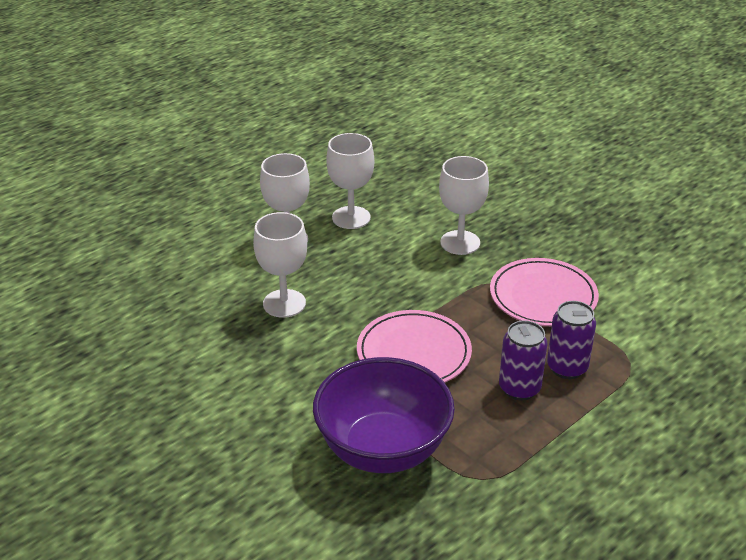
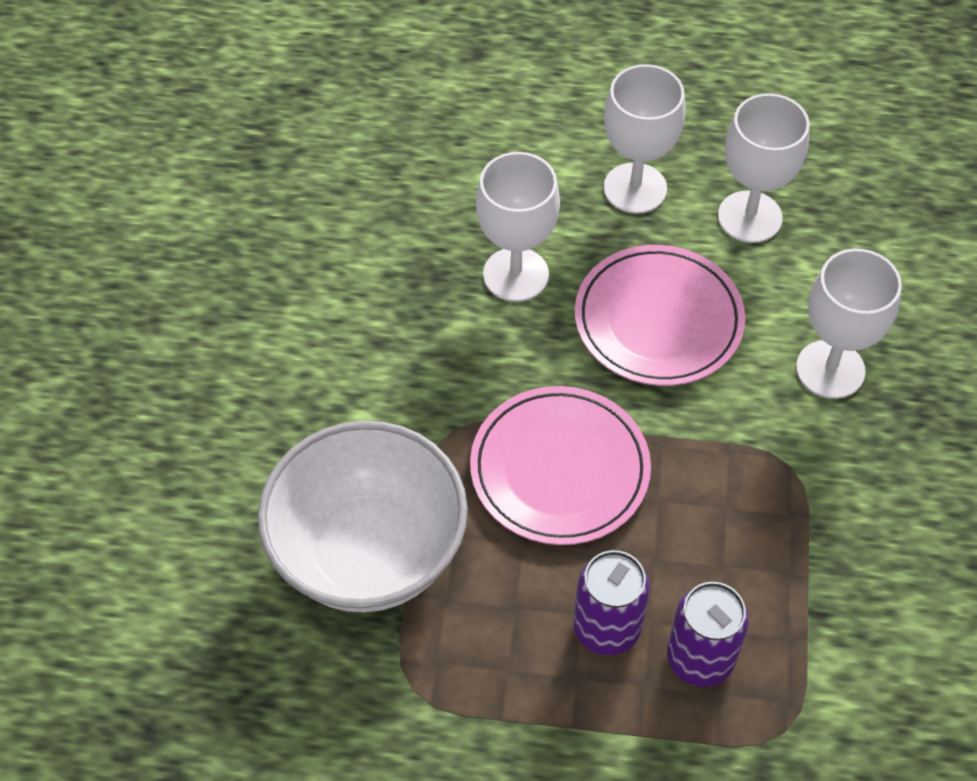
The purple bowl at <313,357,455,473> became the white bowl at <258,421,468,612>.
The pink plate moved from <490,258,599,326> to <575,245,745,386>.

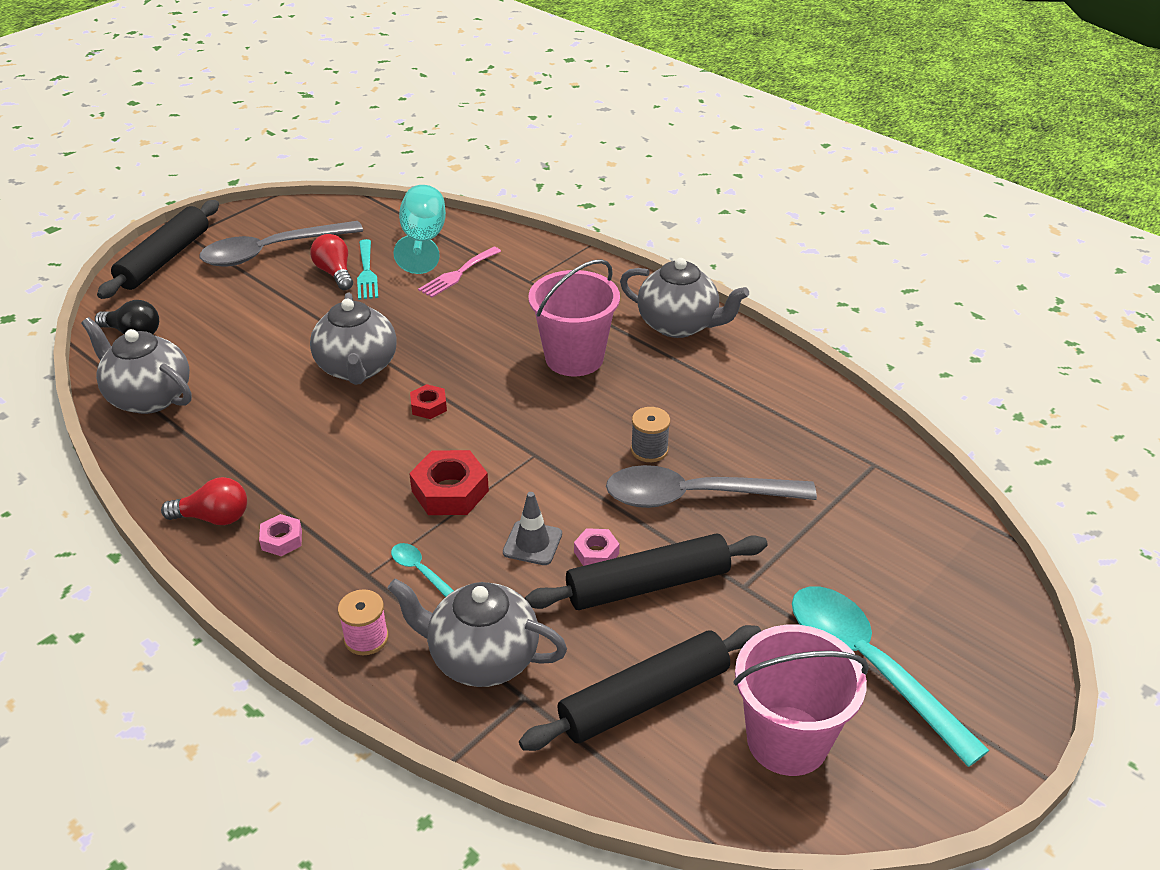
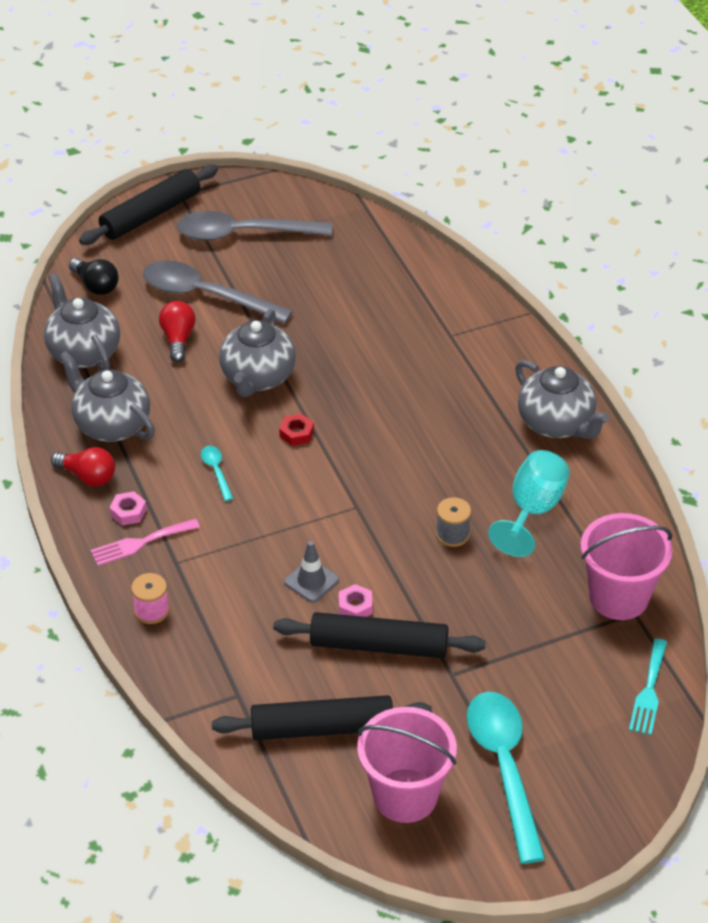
The grey teapot moved from <387,579,567,687> to <59,351,155,442>.
The pink fork moved from <418,247,501,298> to <91,519,200,566>.
The grey spoon moved from <606,465,817,508> to <143,260,293,323>.
The red light bulb moved from <310,234,353,290> to <159,301,195,362>.
The turquoise spoon moved from <391,543,454,597> to <201,446,233,501>.
The turquoise goblet moved from <393,185,446,274> to <488,450,570,557>.
The pink bucket moved from <528,259,620,376> to <581,513,672,620>.
The turquoise fork moved from <357,239,378,300> to <629,639,667,735>.
The red nut at <409,450,489,515> disappeared.

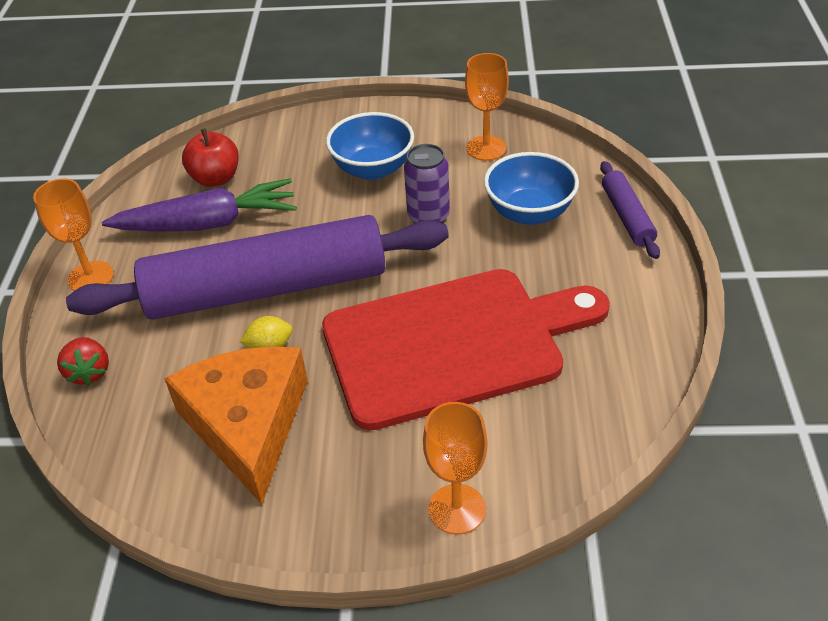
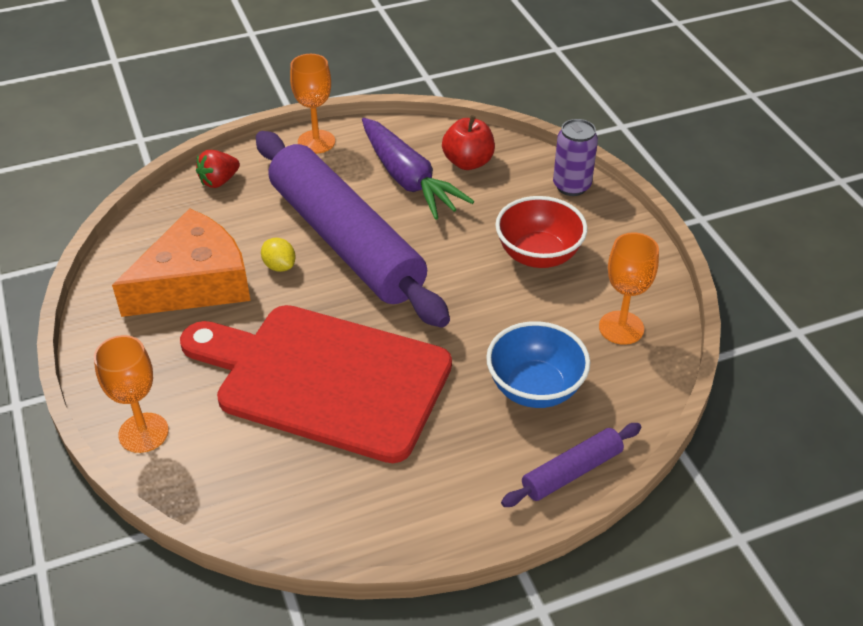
The red cutting board at <322,269,610,430> turned 150 degrees clockwise.
The blue bowl at <326,112,414,180> became the red bowl at <495,196,588,268>.
The purple can moved from <404,144,450,223> to <553,119,598,196>.

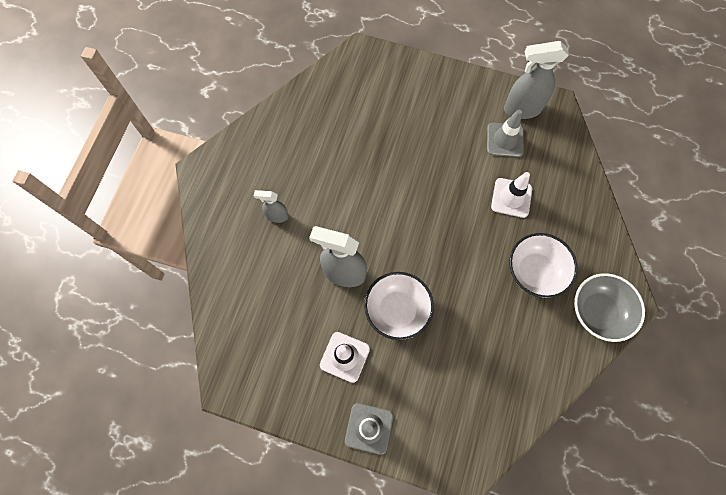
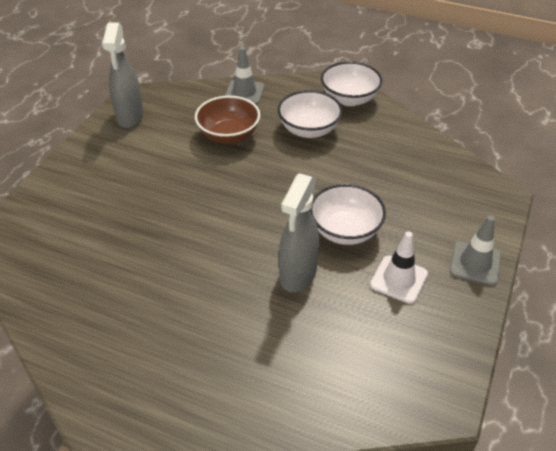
The white traffic cone at <491,172,532,218> was replaced by the brown bowl at <195,96,260,144>.
The grey traffic cone moved from <487,110,524,157> to <225,47,264,105>.
The grey bowl at <574,273,645,342> became the white bowl at <321,62,382,106>.
The grey spray bottle at <254,190,289,223> disappeared.

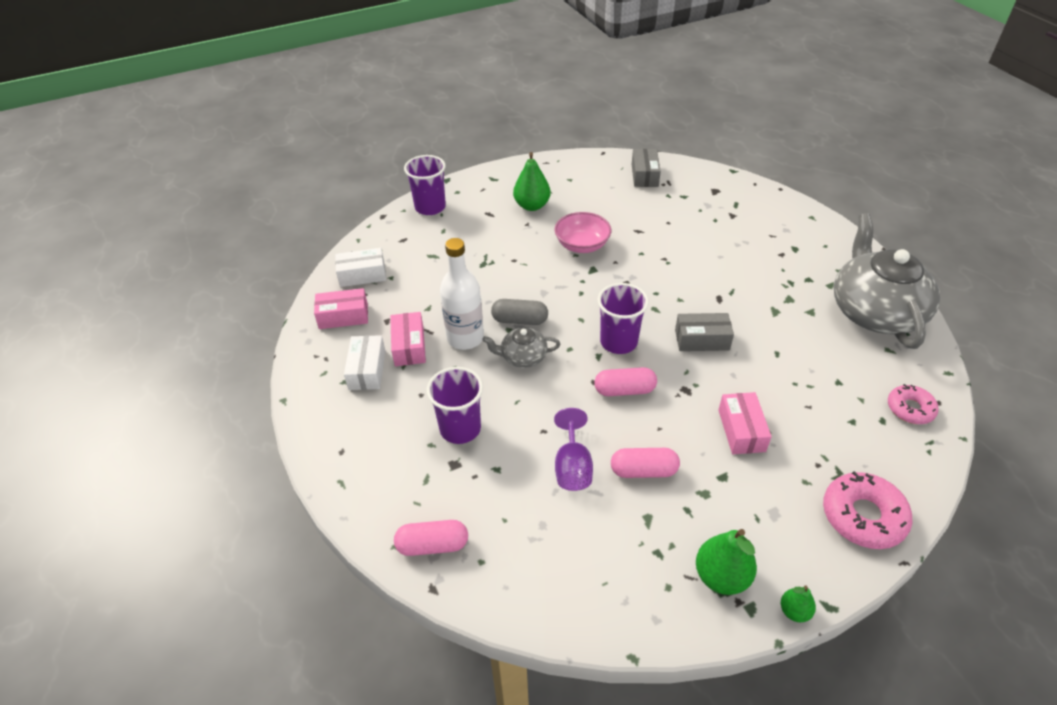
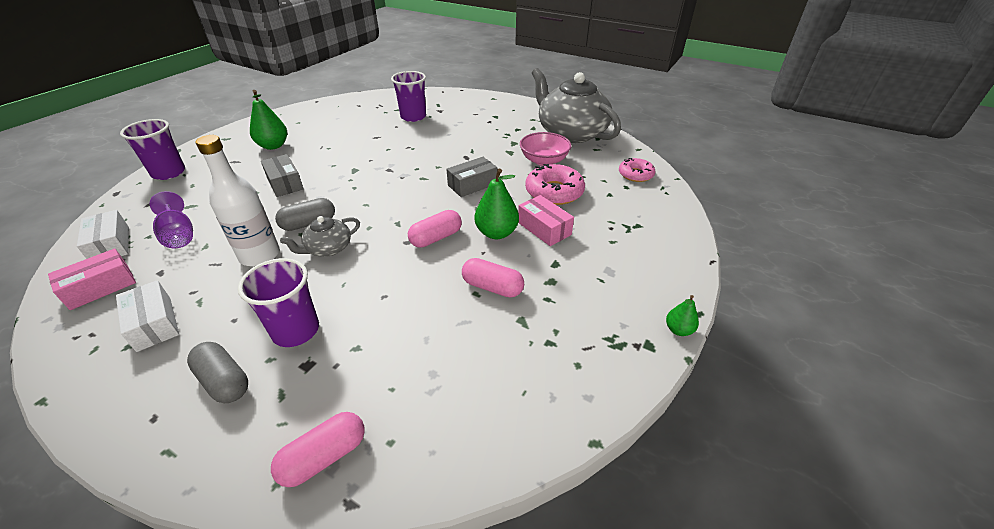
The white box at <335,248,386,287> turned 75 degrees counterclockwise.
The purple goblet moved from <554,408,593,491> to <150,191,193,248>.
The grey capsule at <187,342,248,403> appeared.
The grey box moved from <632,149,661,187> to <261,154,304,197>.
The purple cup moved from <597,283,649,354> to <391,71,426,122>.
The pink capsule at <611,448,680,478> turned 60 degrees clockwise.
The green pear moved from <696,529,757,595> to <475,169,519,239>.
The pink bowl moved from <554,212,612,253> to <520,132,571,166>.
The pink donut moved from <823,471,912,549> to <525,164,585,205>.
The pink box at <390,312,426,366> disappeared.

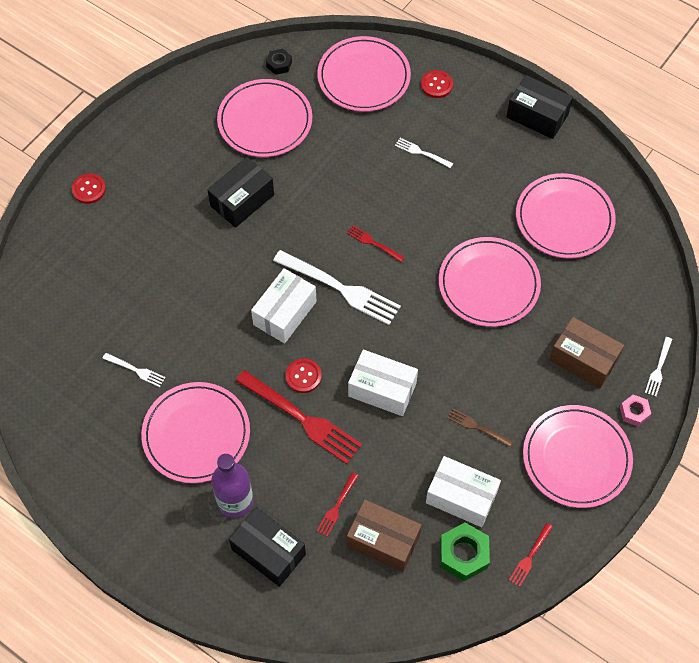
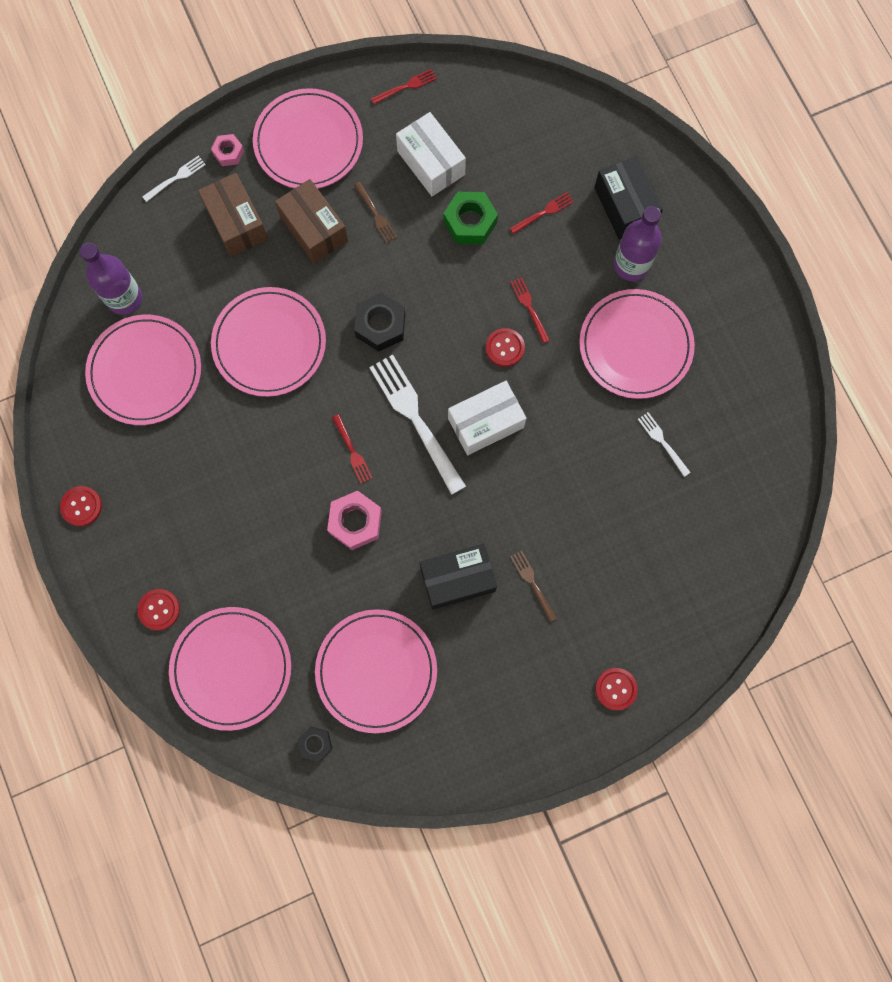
The black box at <506,75,573,139> was replaced by the red button at <60,486,102,526>.
The purple bottle at <80,243,142,315> appeared.
The brown box moved from <347,499,422,572> to <275,179,348,263>.
The pink nut at <327,491,382,550> appeared.
The black nut at <354,293,405,352> appeared.
The green nut moved from <440,523,490,581> to <444,192,498,244>.
The red fork at <236,370,362,464> changed to 0.48 times the size.
The brown fork at <510,550,557,622> appeared.
The white box at <348,349,418,416> disappeared.
The white fork at <395,138,453,168> disappeared.

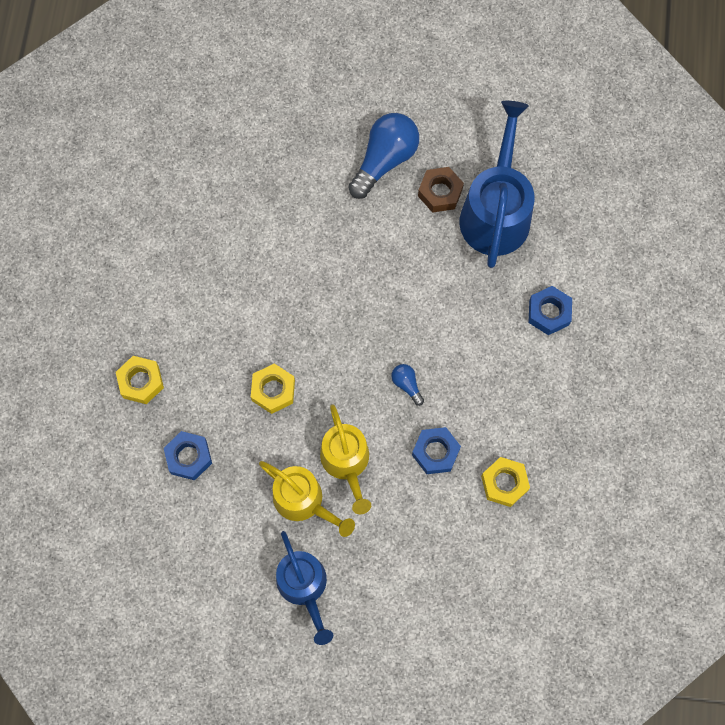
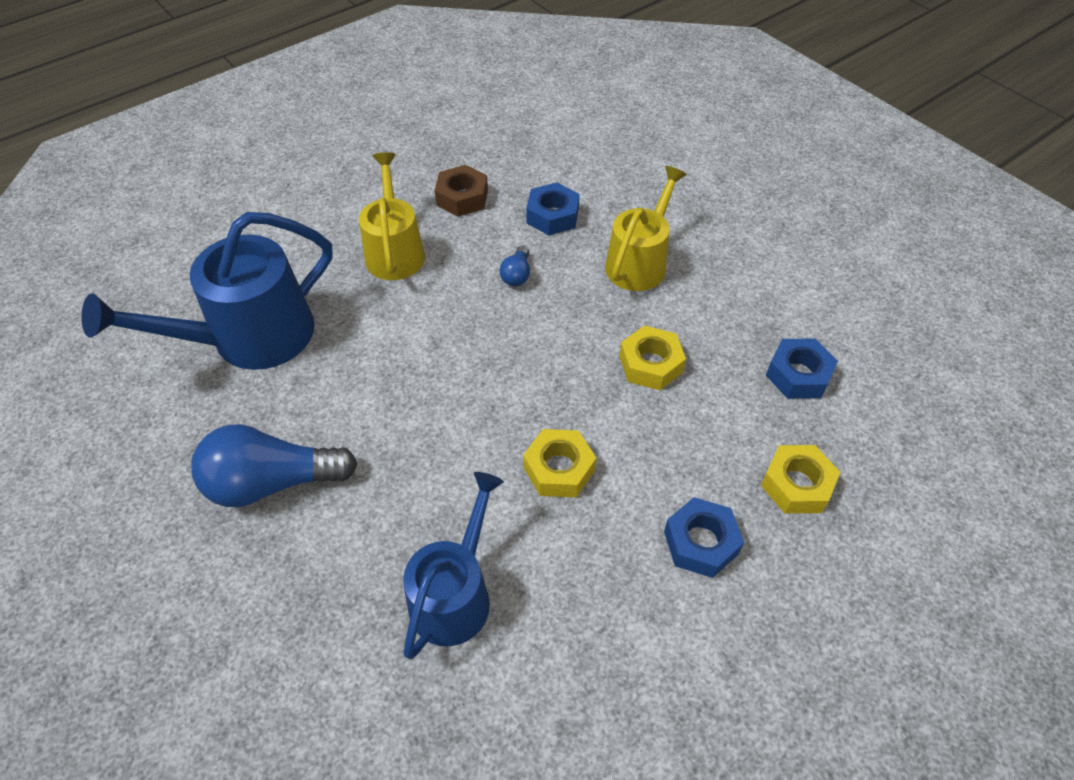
The yellow watering can moved from <259,461,355,537> to <359,152,425,280>.
The blue watering can moved from <276,531,333,645> to <403,472,504,659>.
The brown nut moved from <418,167,464,213> to <434,165,488,217>.
The yellow nut moved from <481,457,530,507> to <523,429,596,497>.
The blue nut moved from <528,286,572,335> to <664,497,744,578>.

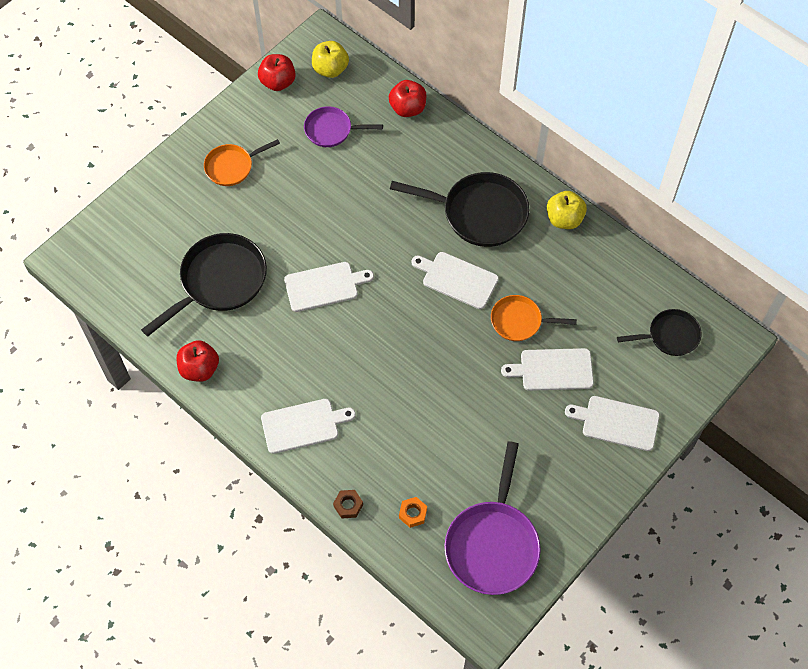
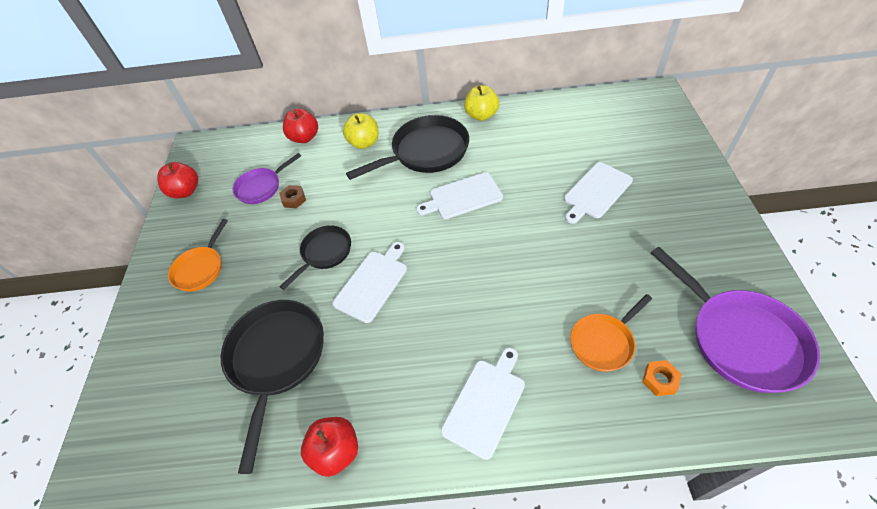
The brown nut moved from <333,490,363,518> to <279,185,306,208>.
The black pan moved from <617,309,702,356> to <279,225,351,290>.
The yellow apple moved from <312,41,349,78> to <343,113,379,149>.
The orange pan moved from <491,295,577,341> to <570,294,652,372>.
The white cutting board at <565,396,660,451> disappeared.

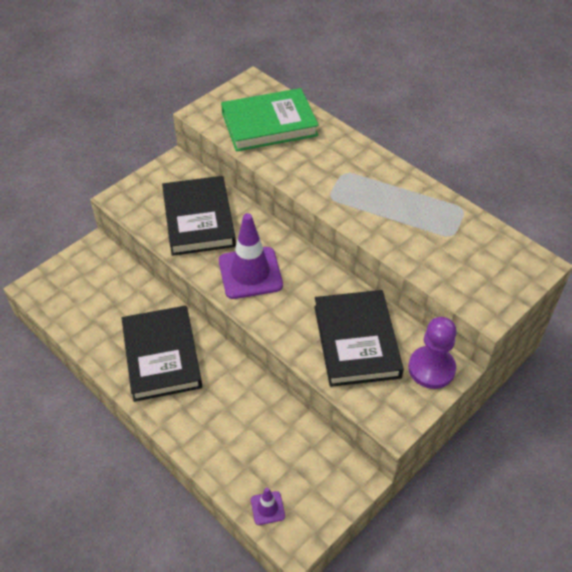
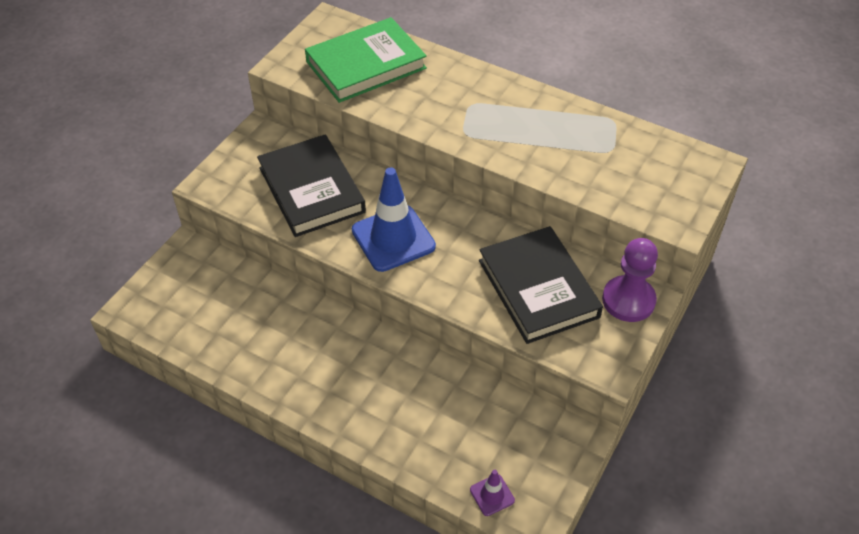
The purple traffic cone at <219,213,283,299> became the blue traffic cone at <352,167,436,272>.
The black book at <122,306,202,402> disappeared.

